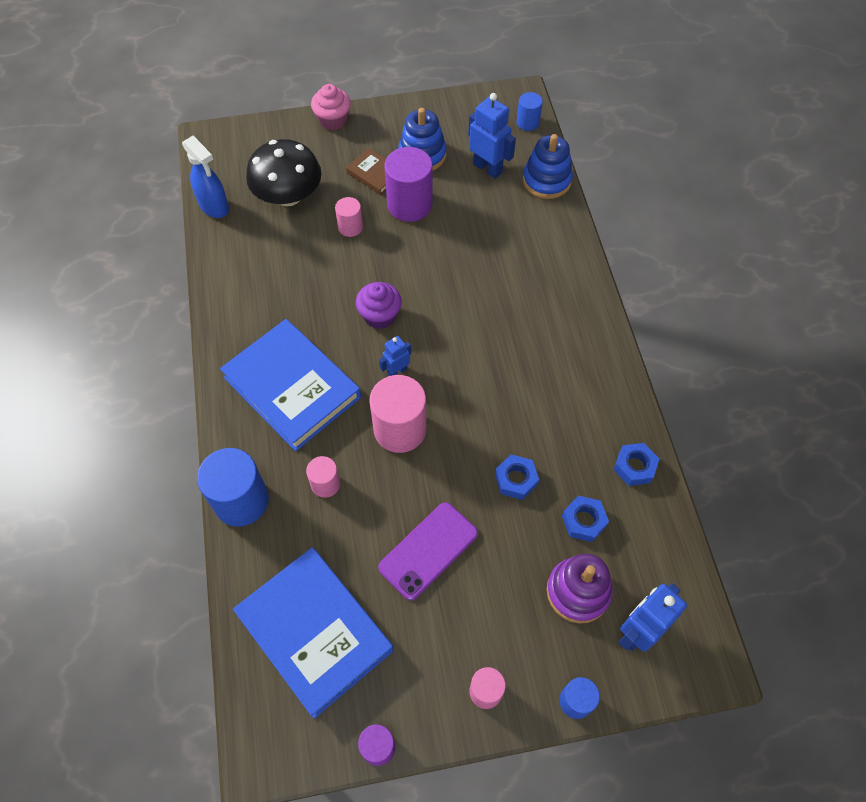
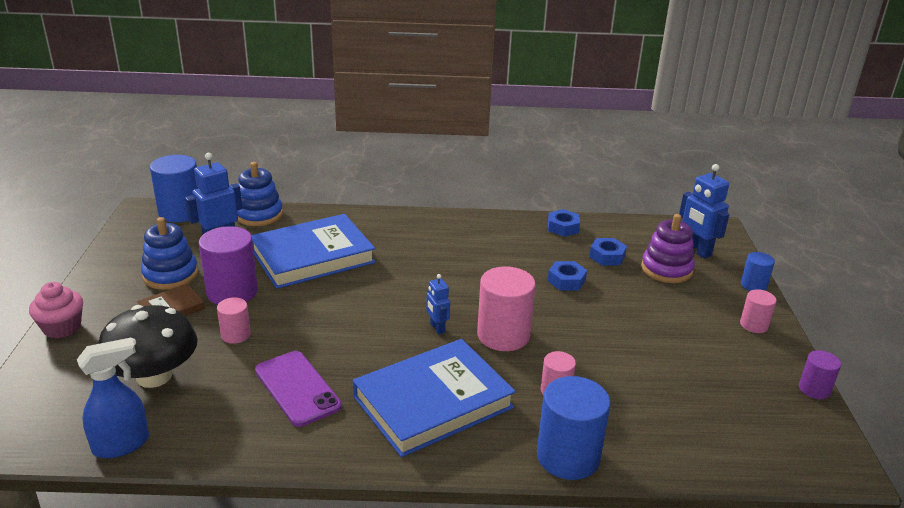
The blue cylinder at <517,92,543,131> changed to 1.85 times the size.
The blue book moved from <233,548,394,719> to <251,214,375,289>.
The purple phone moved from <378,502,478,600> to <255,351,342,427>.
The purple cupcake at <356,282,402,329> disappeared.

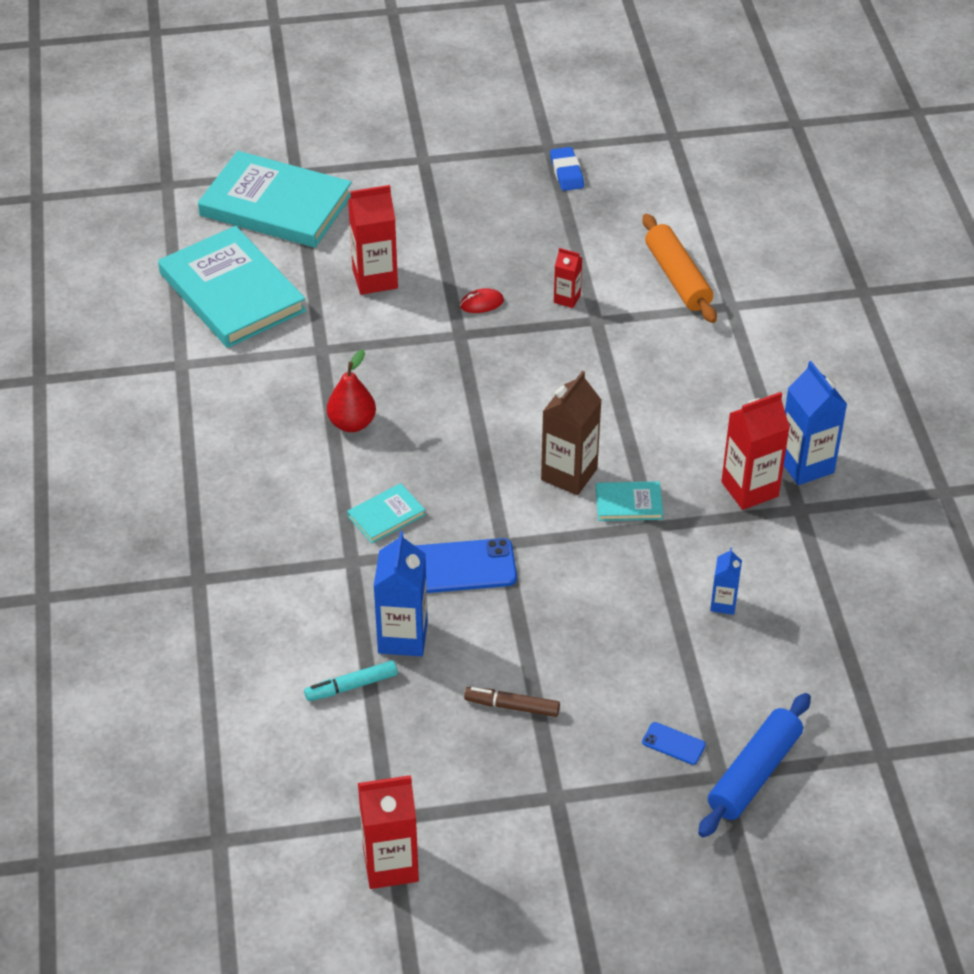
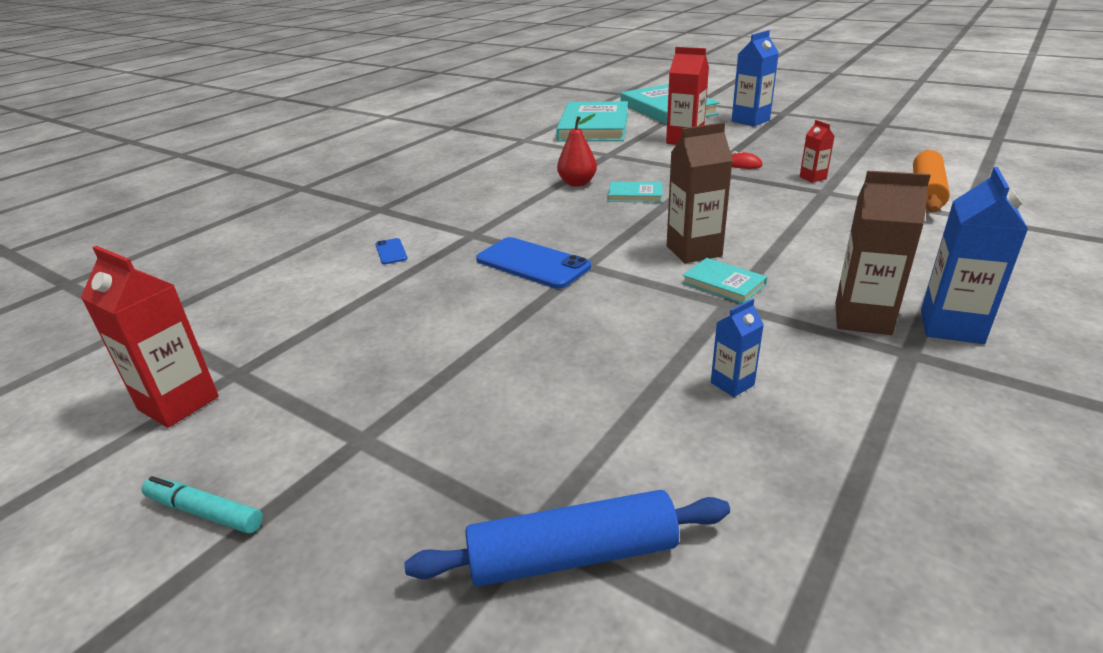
The turquoise marker moved from <304,660,398,701> to <141,476,263,534>.
The blue phone moved from <642,722,706,765> to <375,238,408,264>.
The turquoise book moved from <347,483,425,543> to <608,182,662,202>.
The blue carton moved from <374,531,428,656> to <732,30,779,126>.
The red carton at <721,392,790,510> became the brown carton at <835,170,931,335>.
The brown marker at <464,687,560,717> disappeared.
The blue eraser at <550,147,584,191> disappeared.

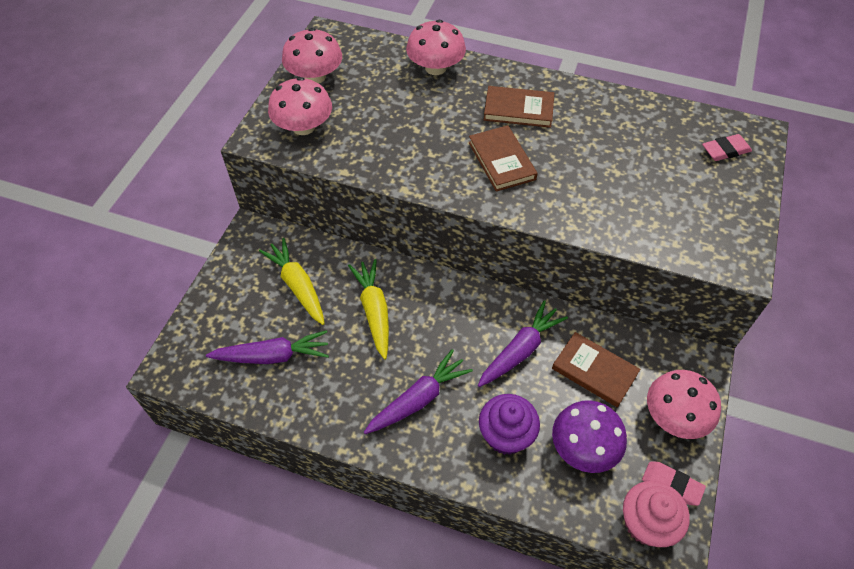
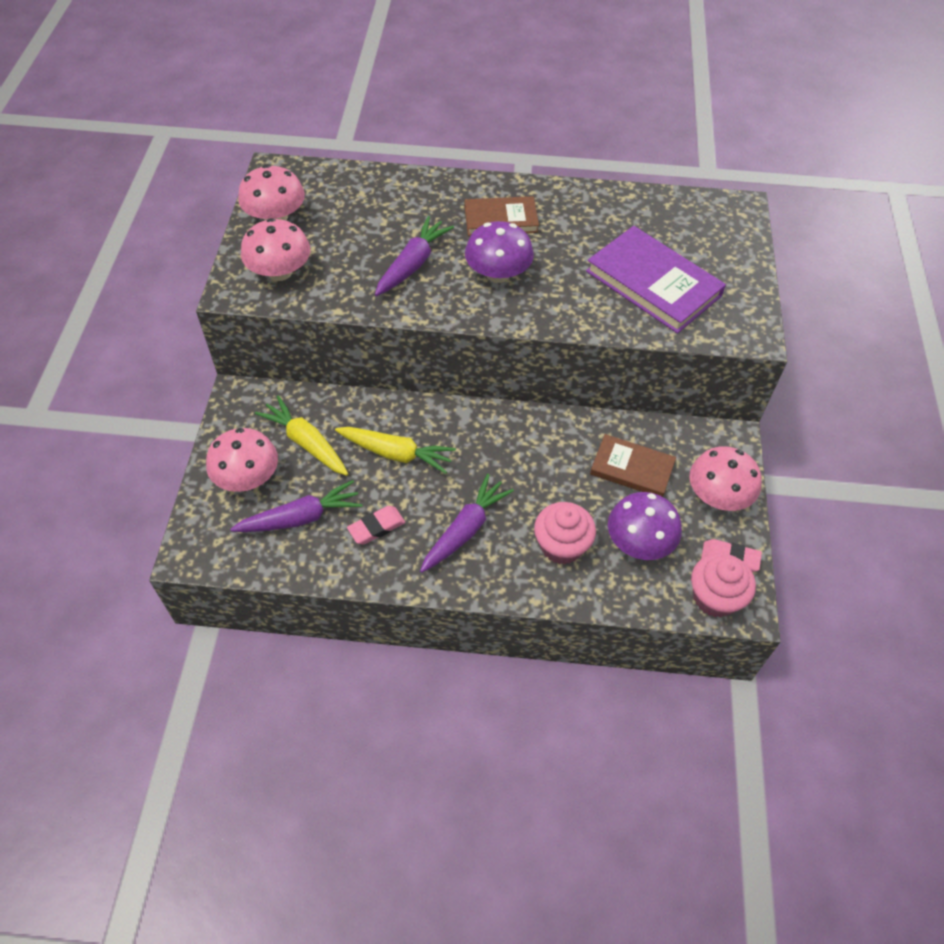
The pink mushroom moved from <406,20,466,75> to <206,428,278,492>.
The yellow carrot at <348,259,389,360> turned 135 degrees clockwise.
The pink eraser moved from <702,134,752,161> to <347,506,405,544>.
The purple carrot moved from <478,300,568,387> to <375,216,454,296>.
The brown book at <469,125,538,192> was replaced by the purple mushroom at <465,221,534,283>.
The purple cupcake at <479,394,540,455> became the pink cupcake at <534,502,596,565>.
The purple book at <586,226,726,333> appeared.

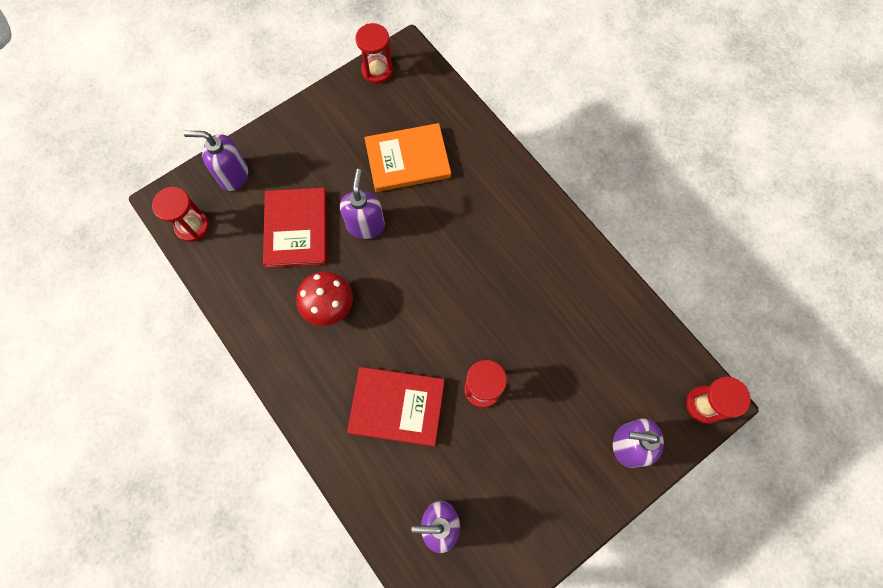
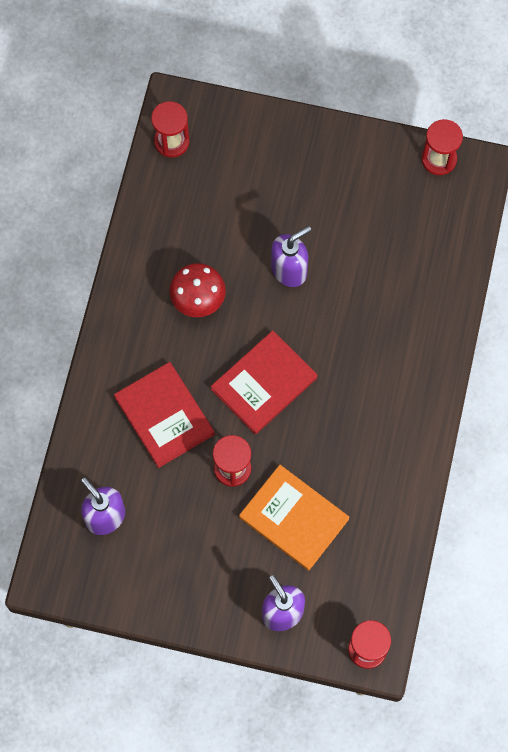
The red book moved from <263,188,327,268> to <211,330,318,434>.
The orange book moved from <364,123,451,192> to <239,465,349,571>.
The purple soap dispenser at <184,131,248,191> disappeared.

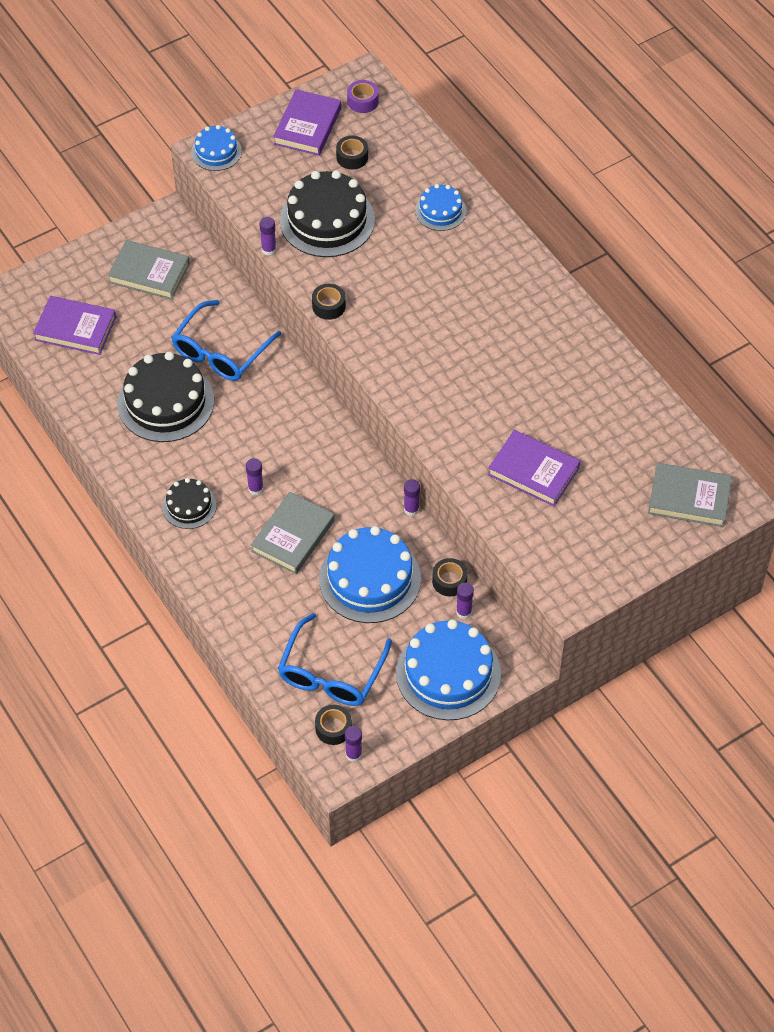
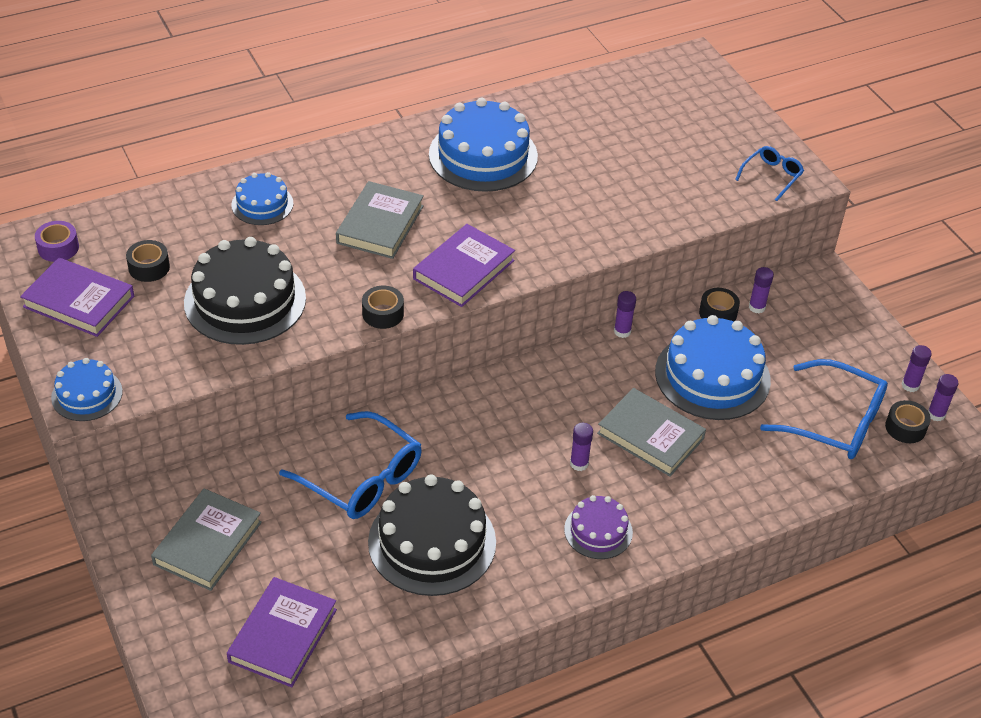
The grey book moved from <648,463,732,527> to <336,181,424,259>.
The purple book moved from <488,430,580,506> to <413,224,515,307>.
The blue cake moved from <396,619,501,720> to <429,98,538,192>.
The black cake at <162,478,217,529> became the purple cake at <564,495,633,559>.
The blue glasses at <735,146,804,201> appeared.
The purple glue stick moved from <259,217,276,256> to <901,345,932,392>.

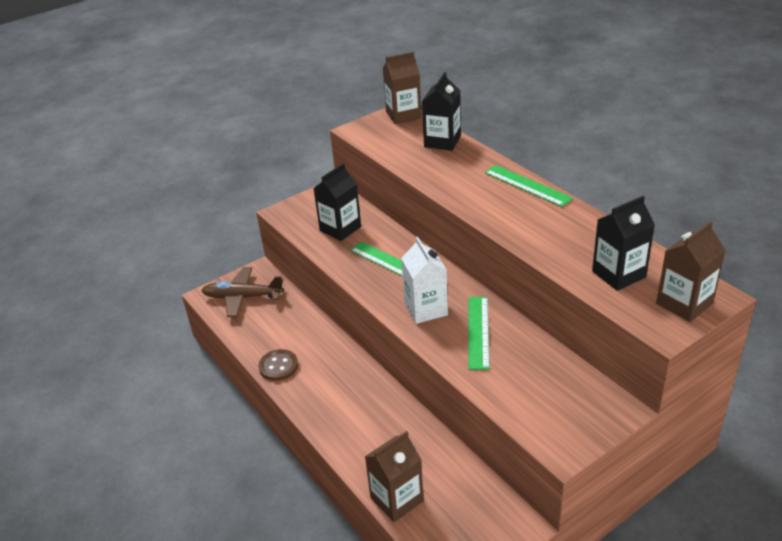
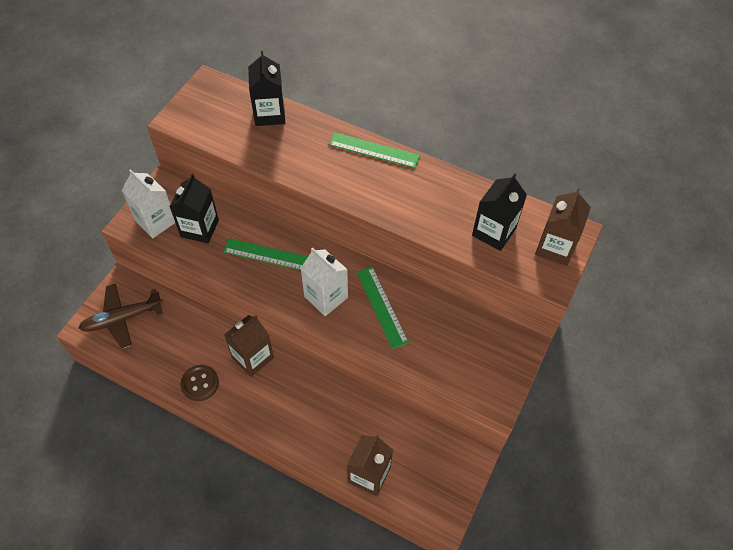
The white carton at <122,169,175,238> appeared.
The brown carton moved from <383,52,422,124> to <224,315,274,377>.

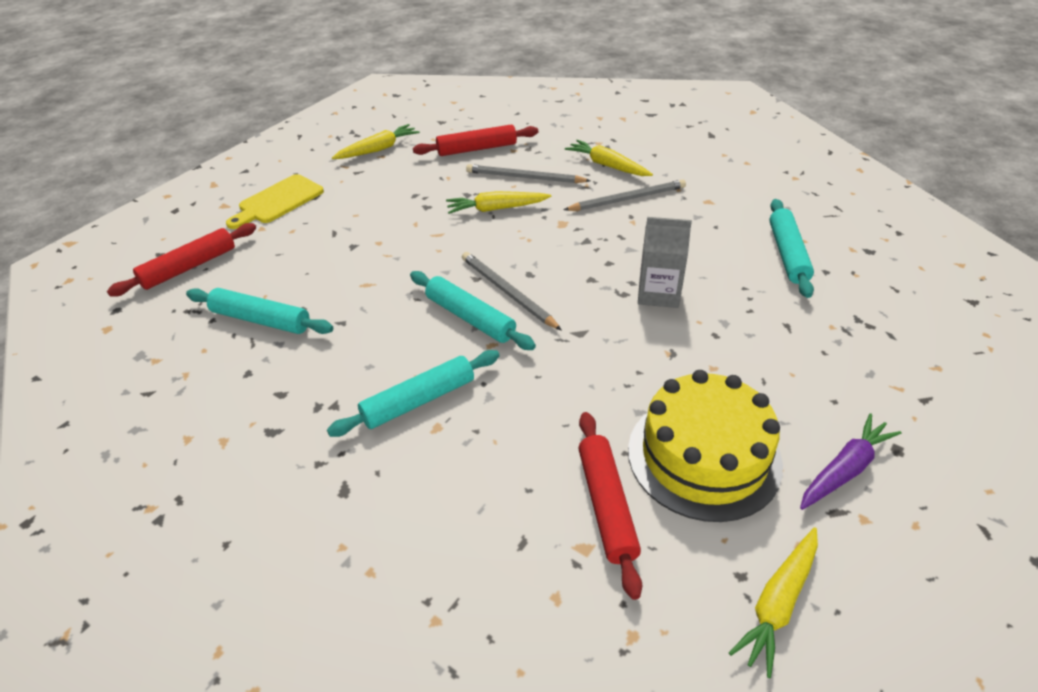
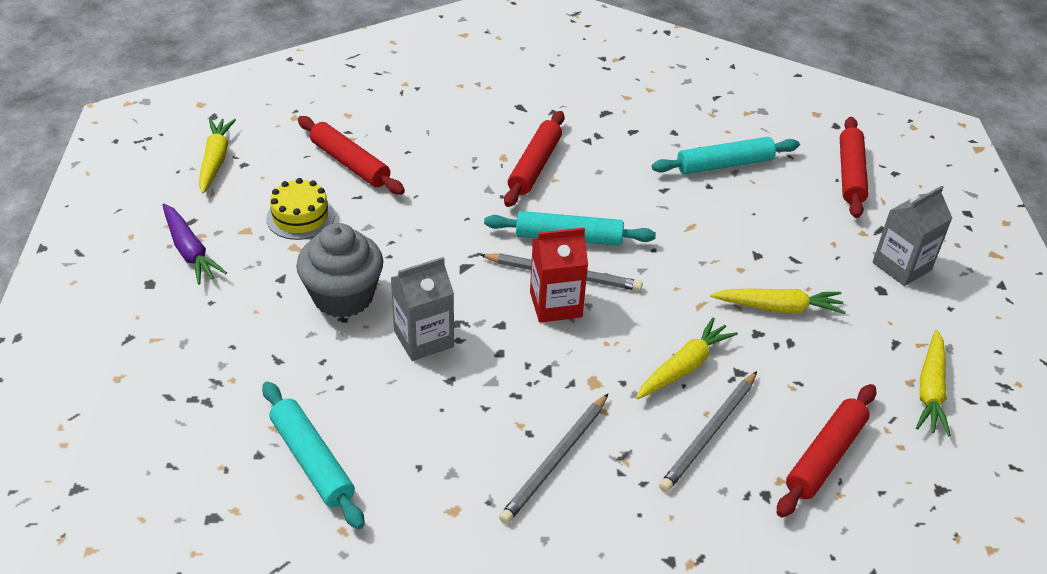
The purple carrot at <800,413,902,510> turned 45 degrees counterclockwise.
The yellow cake at <628,370,783,522> changed to 0.54 times the size.
The grey cupcake at <296,223,383,318> appeared.
The turquoise rolling pin at <327,350,500,437> became the red rolling pin at <504,111,565,207>.
The red carton at <530,228,588,323> appeared.
The grey pencil at <466,164,591,183> turned 150 degrees clockwise.
The yellow carrot moved from <565,140,653,176> to <710,288,846,314>.
The yellow cutting board at <226,174,324,229> was replaced by the grey carton at <873,186,952,286>.

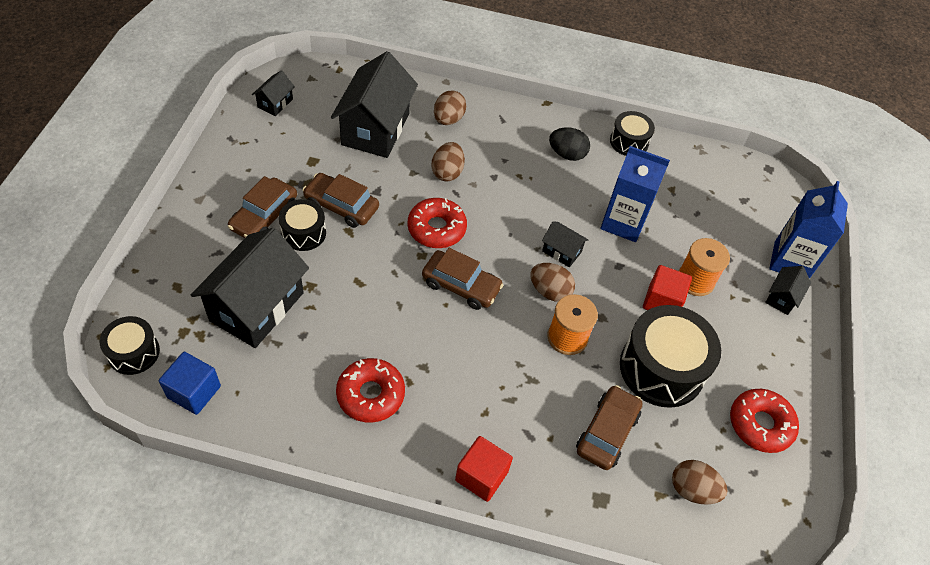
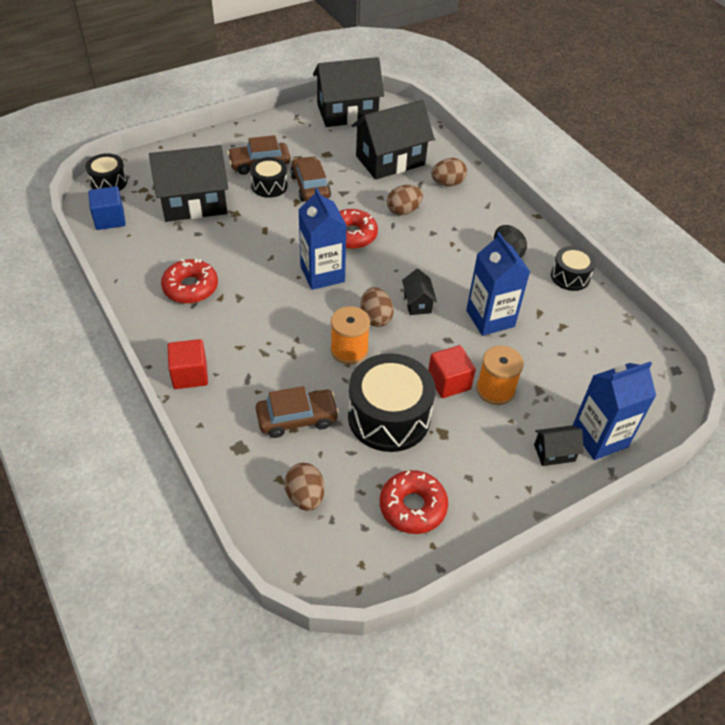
The brown car at <422,248,503,310> was replaced by the blue carton at <298,188,347,290>.
The black house at <252,70,295,116> changed to 2.22 times the size.

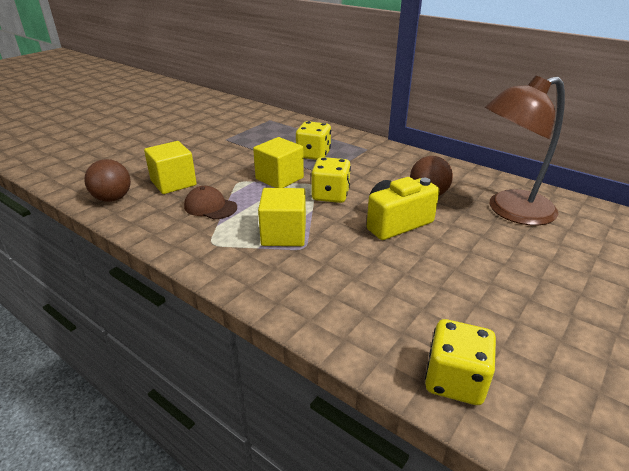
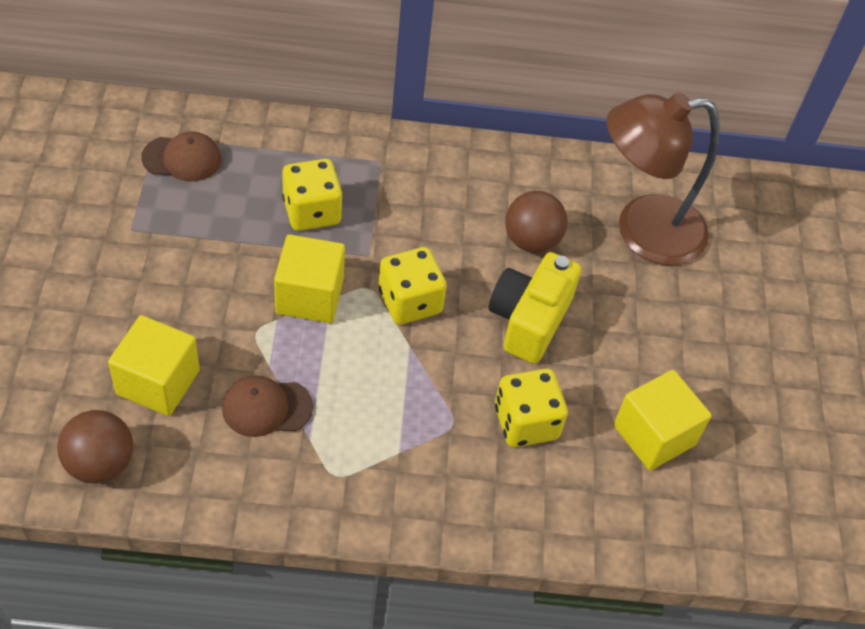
The brown cap at <141,131,221,182> appeared.
The yellow dice moved from <425,319,496,405> to <495,368,568,448>.
The brown lamp at <485,75,565,226> turned 45 degrees clockwise.
The yellow cube moved from <258,188,306,246> to <614,370,712,471>.

